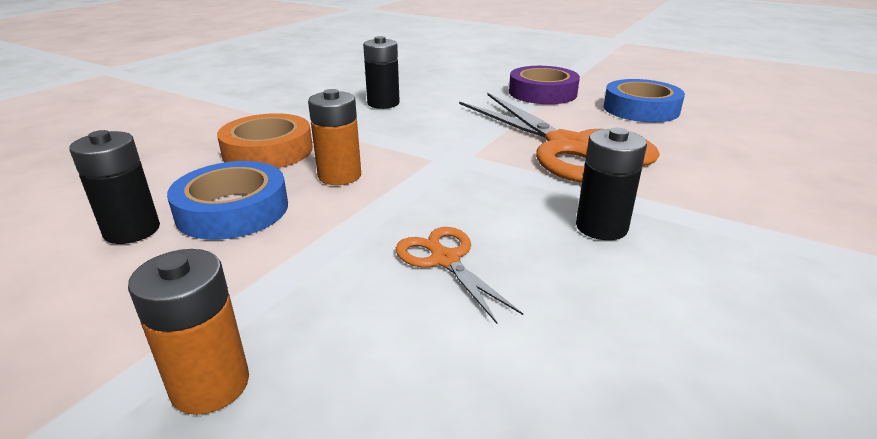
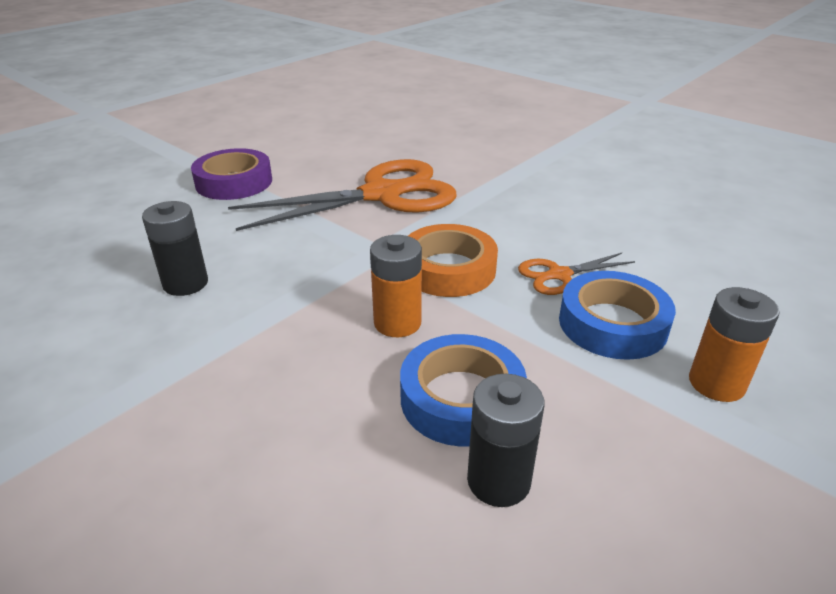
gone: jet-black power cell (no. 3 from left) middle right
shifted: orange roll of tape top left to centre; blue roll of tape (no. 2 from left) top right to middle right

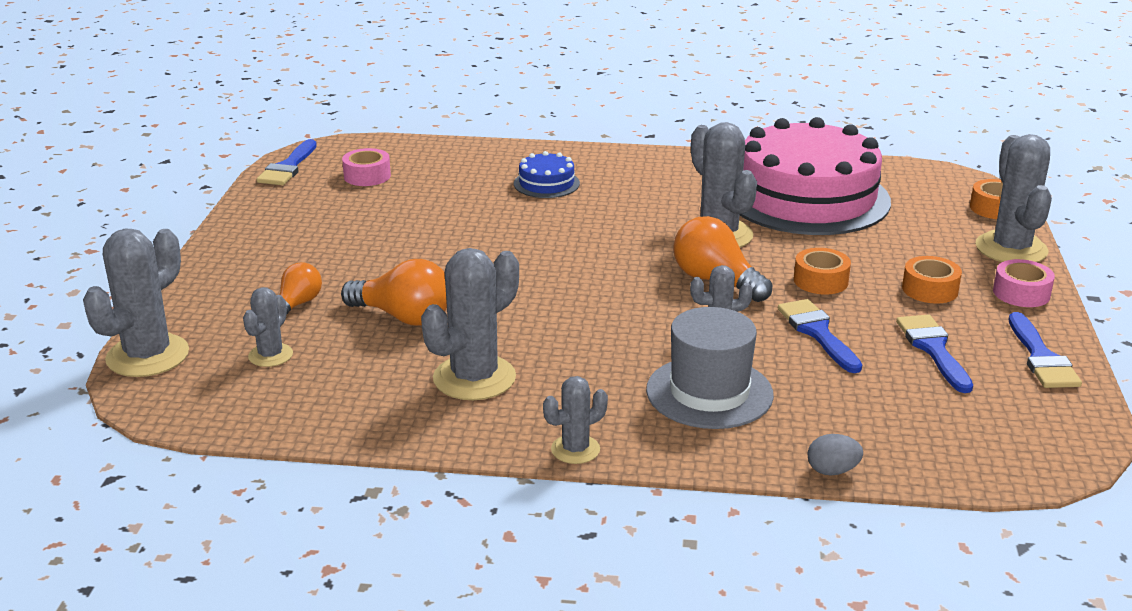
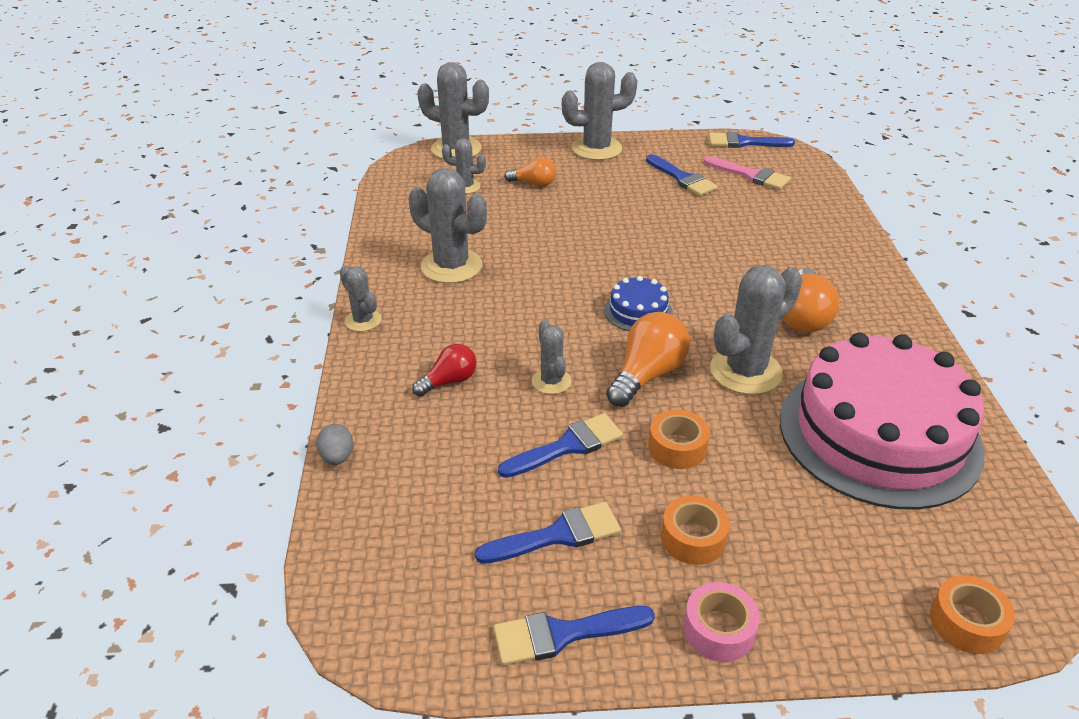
new: blue paint brush (no. 4 from left) top centre
shifted: gray cactus (no. 7 from left in the first image) top right to gray cactus (no. 6 from left) top centre; blue gateau top centre to centre; orange light bulb (no. 2 from left in the first image) centre to orange light bulb (no. 3 from left) middle right
swapped: gray tall hat centre to crimson light bulb centre; rosy roll of tape (no. 1 from left) top left to rosy paint brush top right

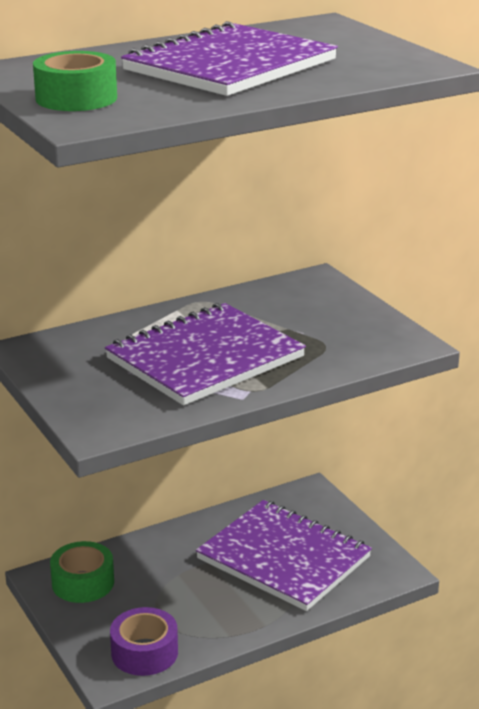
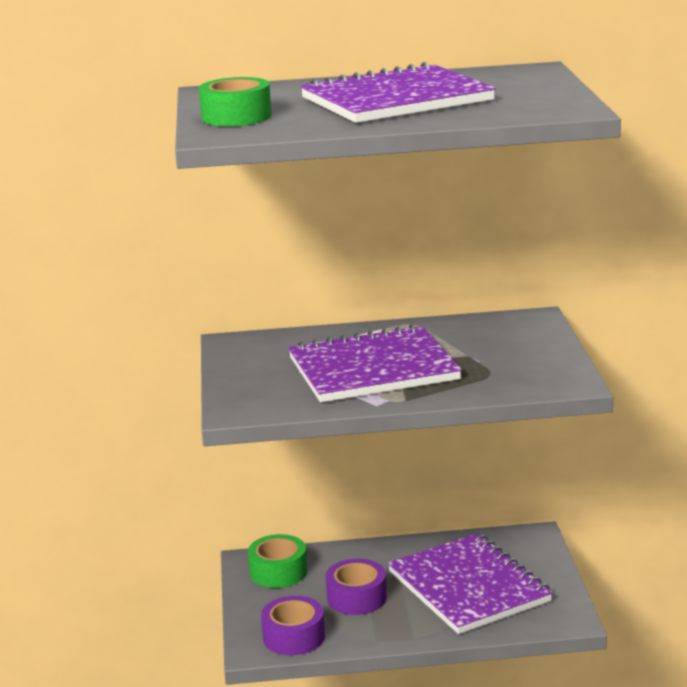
new: royal purple roll of tape (no. 2 from left) bottom centre

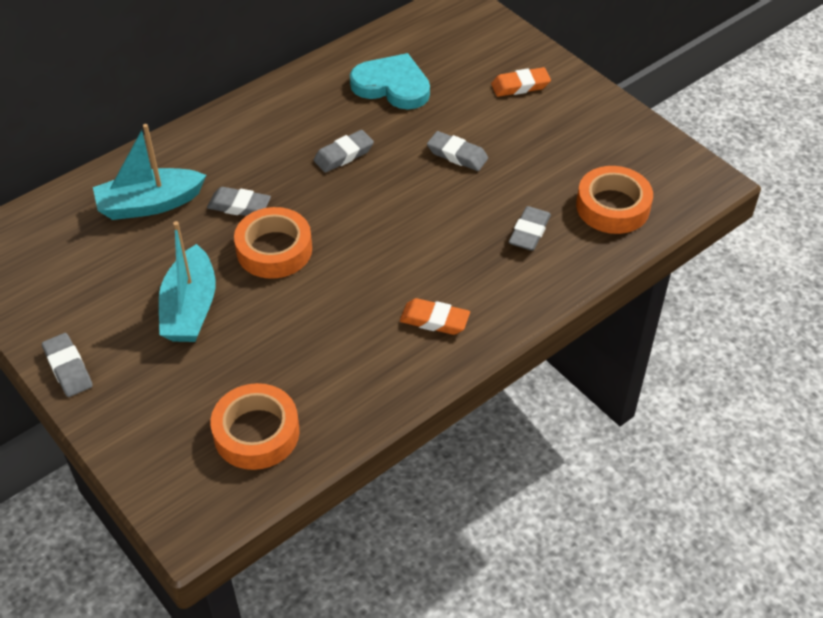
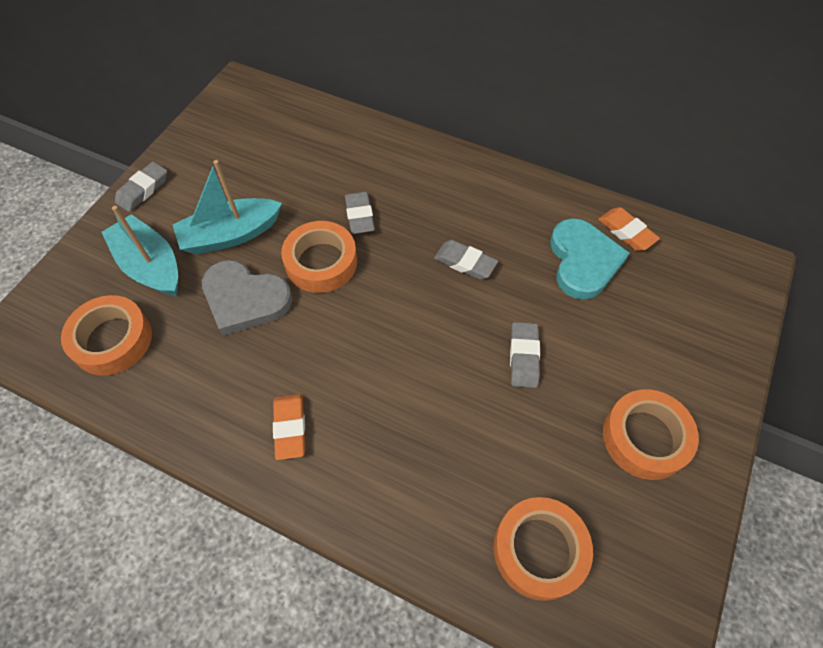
gone: gray gum eraser (no. 5 from left) centre
new: gray love heart middle left; orange roll of tape (no. 4 from left) bottom right
shifted: aqua sailboat (no. 1 from left) top left to middle left; orange gum eraser (no. 2 from left) top centre to middle right

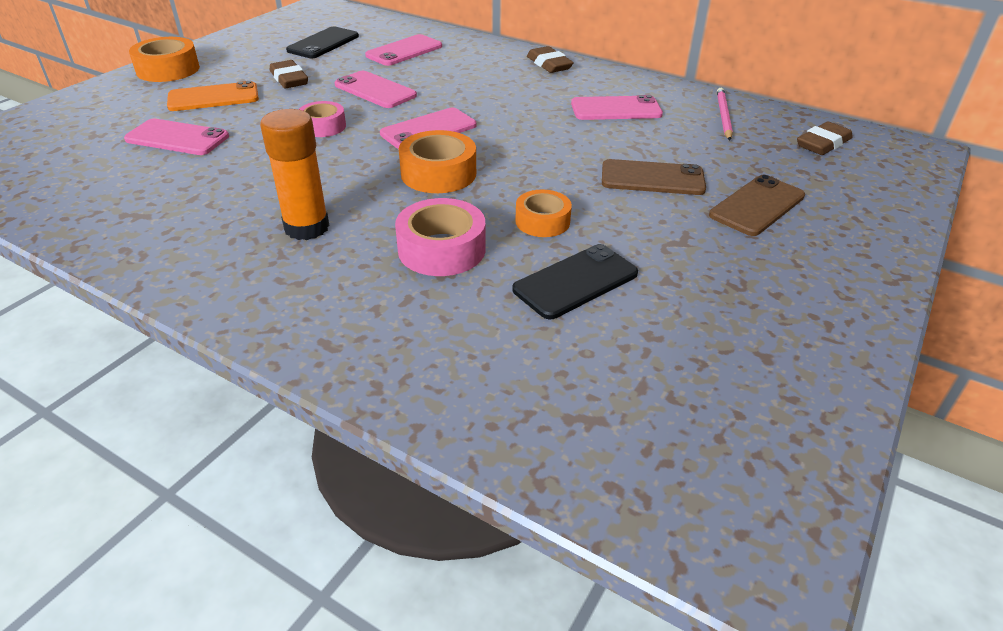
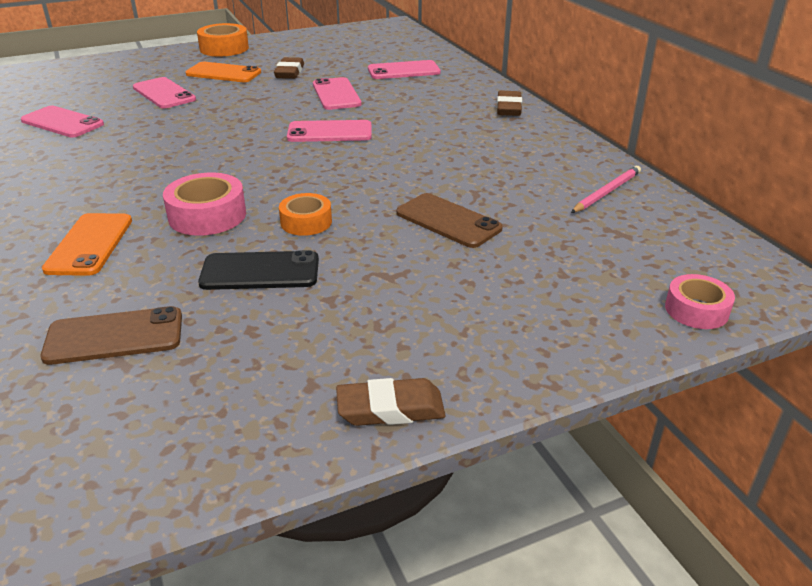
gone: orange glue top left; jet-black mobile phone (no. 1 from left) top left; orange roll of tape (no. 2 from left) top centre
new: orange mobile phone (no. 1 from left) middle left
shifted: rosy mobile phone (no. 5 from left in the first image) top centre to rosy mobile phone (no. 1 from left) top left; russet mobile phone (no. 2 from left in the first image) top right to russet mobile phone (no. 1 from left) middle left; russet gum eraser (no. 3 from left in the first image) top right to russet gum eraser (no. 2 from left) bottom centre; rosy roll of tape (no. 1 from left in the first image) top left to rosy roll of tape (no. 2 from left) middle right

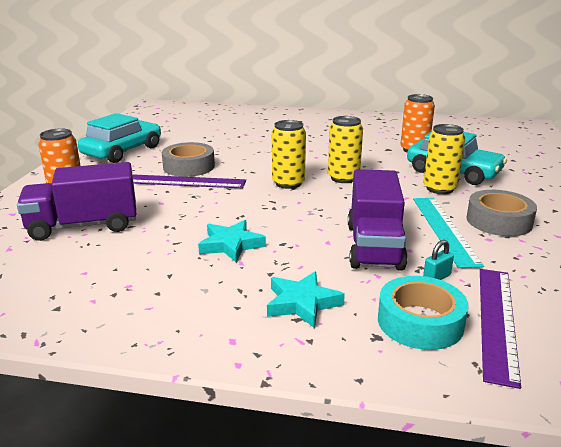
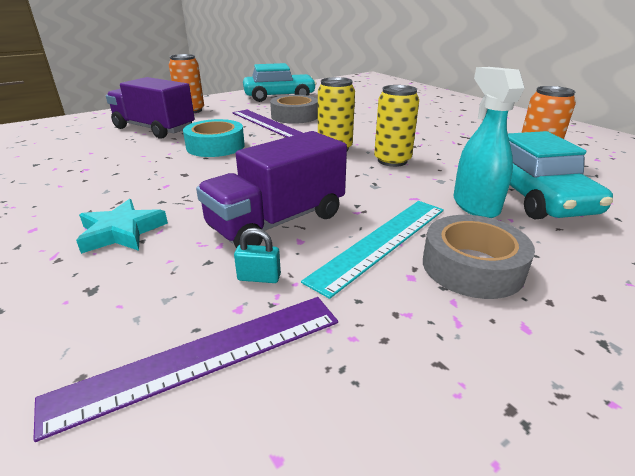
gone: aqua star shape (no. 1 from left) centre
shifted: aqua roll of tape bottom right to top centre
swapped: yellow tin (no. 3 from left) middle right to aqua spray cleaner top right

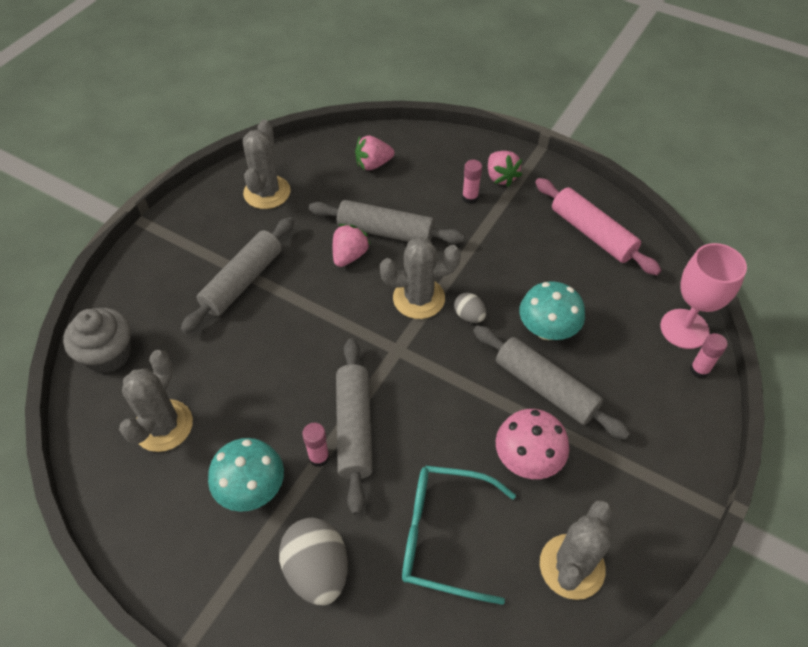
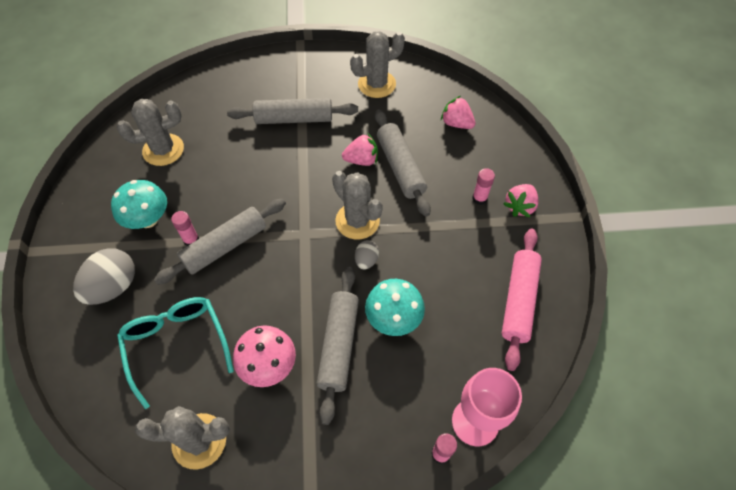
gone: gray cupcake middle left

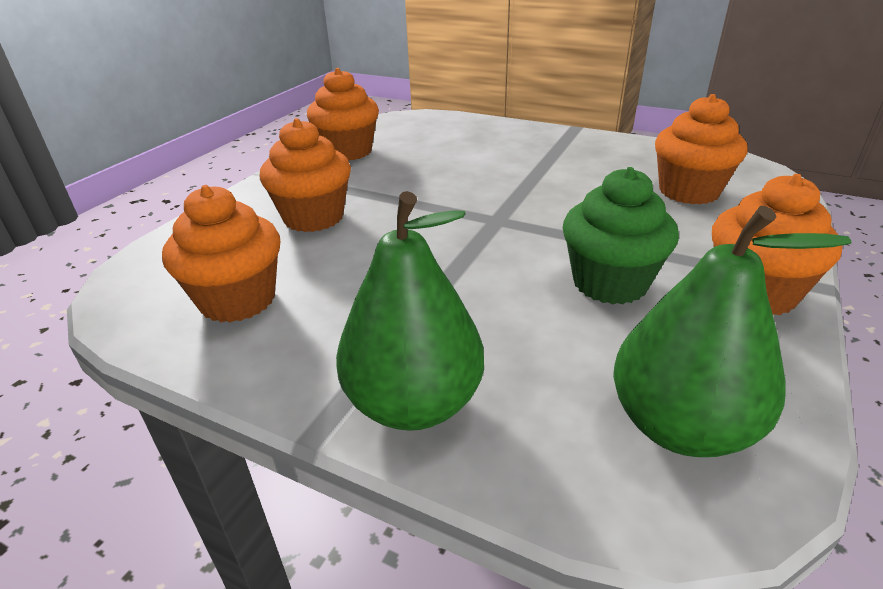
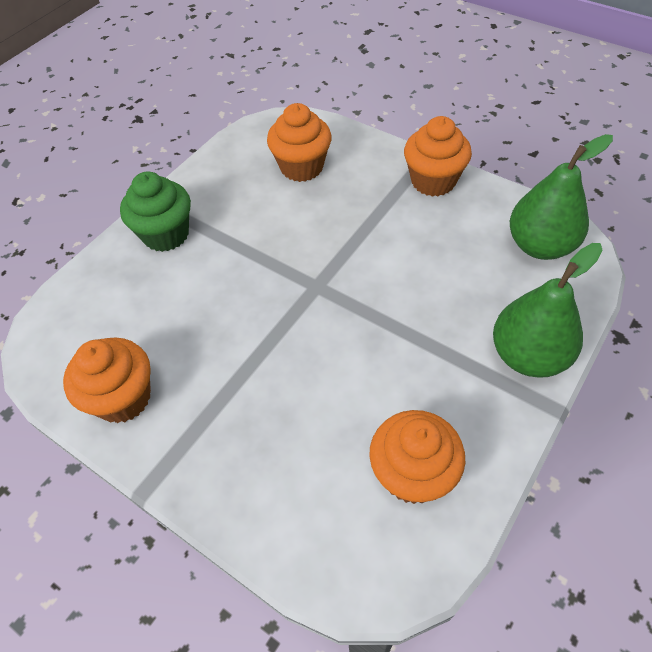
gone: orange cupcake (no. 2 from left) top centre
shifted: leaf-green cupcake middle right to top left

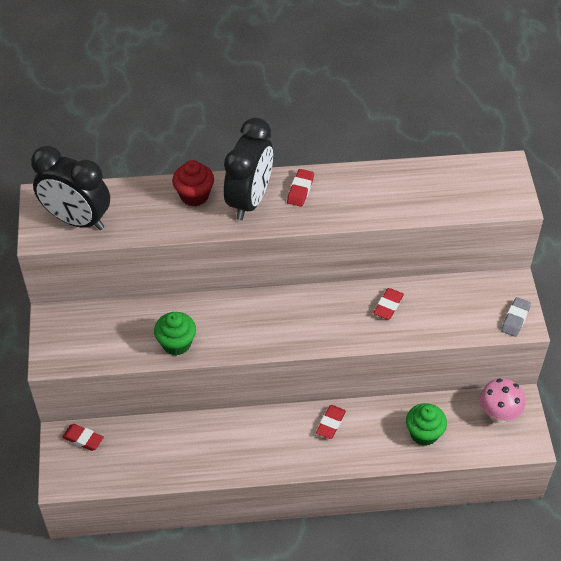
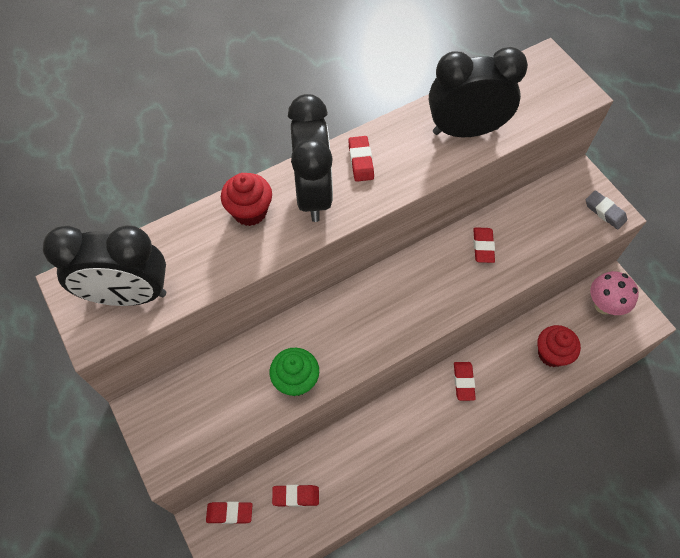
new: crimson gum eraser (no. 2 from left) bottom centre; jet-black alarm clock (no. 3 from left) top right
repainted: leaf-green cupcake (no. 2 from left) bottom right to crimson cupcake (no. 2 from left) middle right
rotated: gray gum eraser middle right = middle right 45 degrees counterclockwise

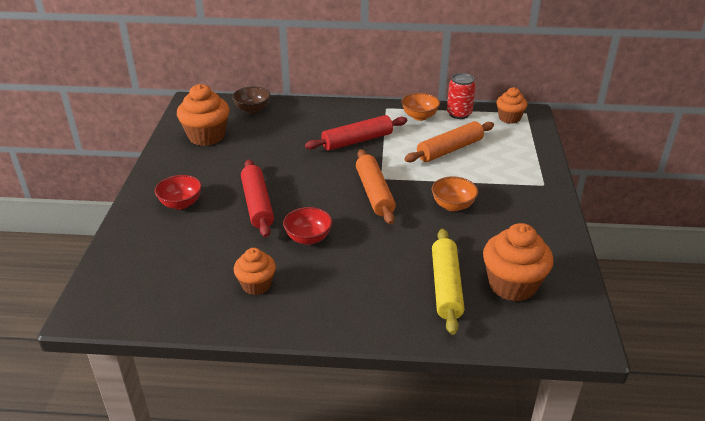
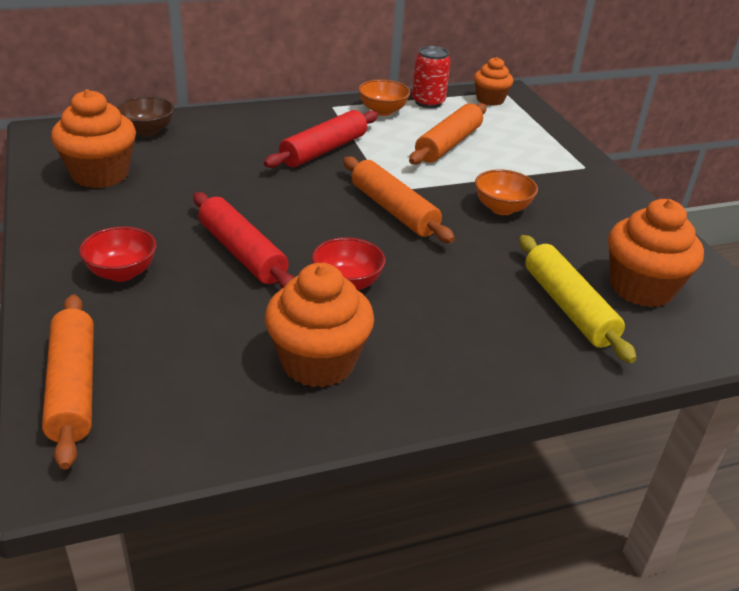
new: orange pastry roller (no. 1 from left) middle left
scaled: orange cupcake (no. 2 from left) centre = centre x1.62

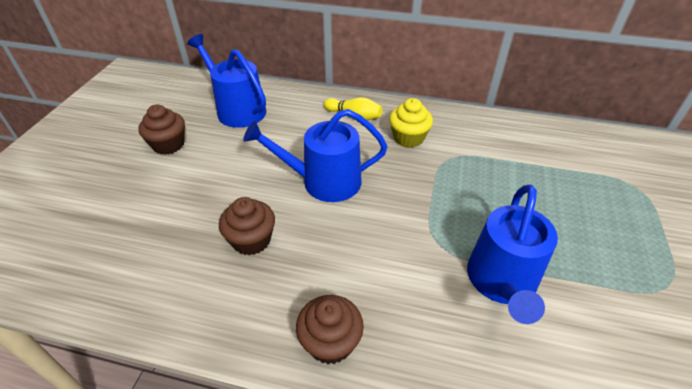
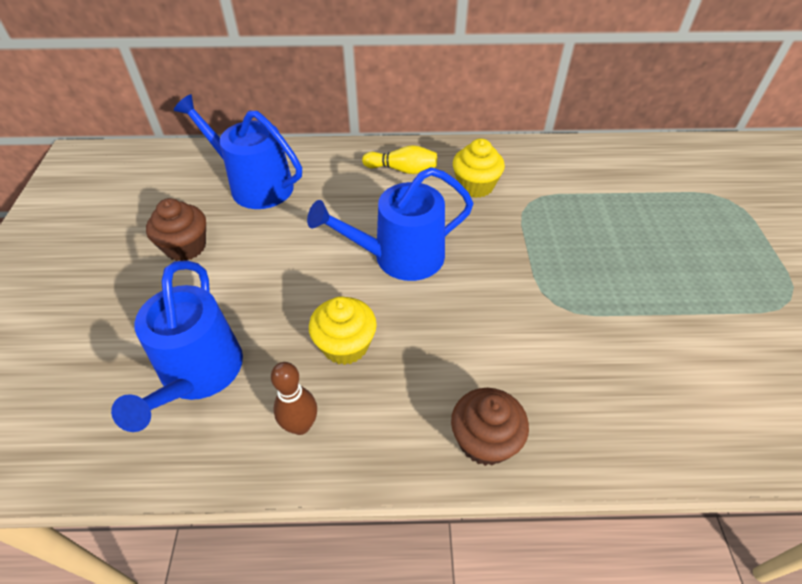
new: russet bowling pin bottom centre
shifted: blue watering can (no. 3 from left in the first image) middle right to blue watering can (no. 1 from left) middle left
repainted: russet cupcake (no. 2 from left) centre to yellow cupcake (no. 1 from left) centre

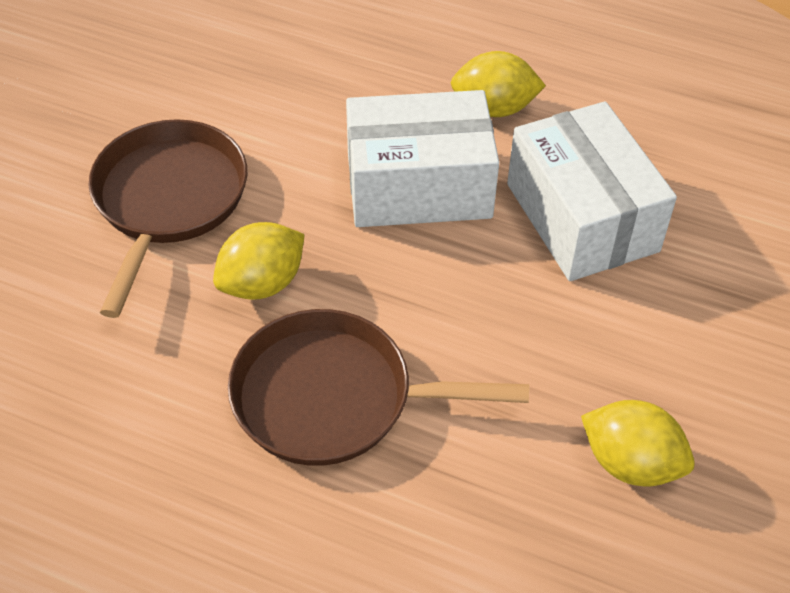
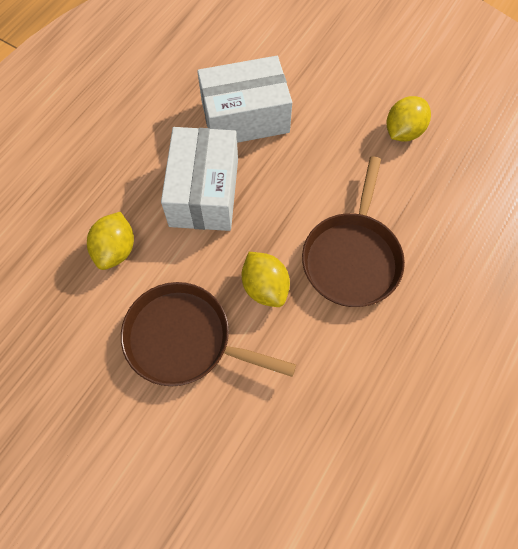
shifted: yellow citrus fruit (no. 2 from left in the first image) top centre to yellow citrus fruit (no. 1 from left) middle left

